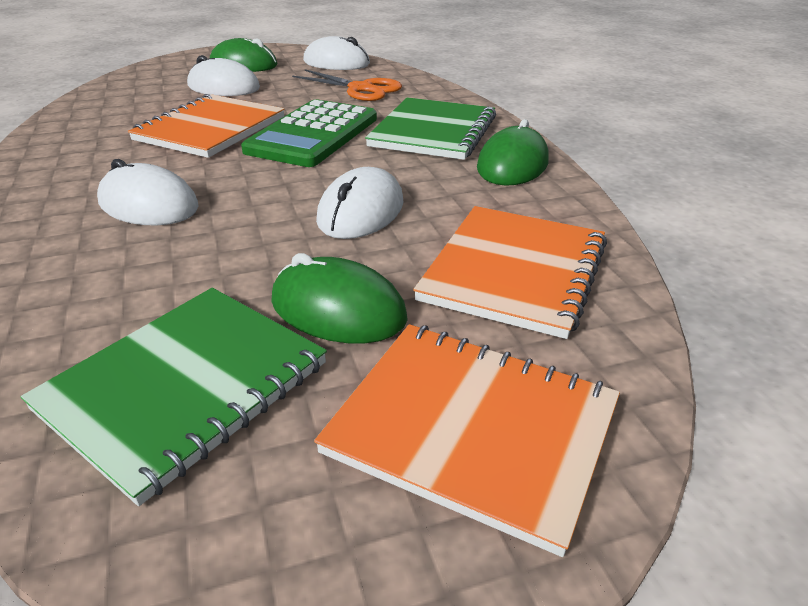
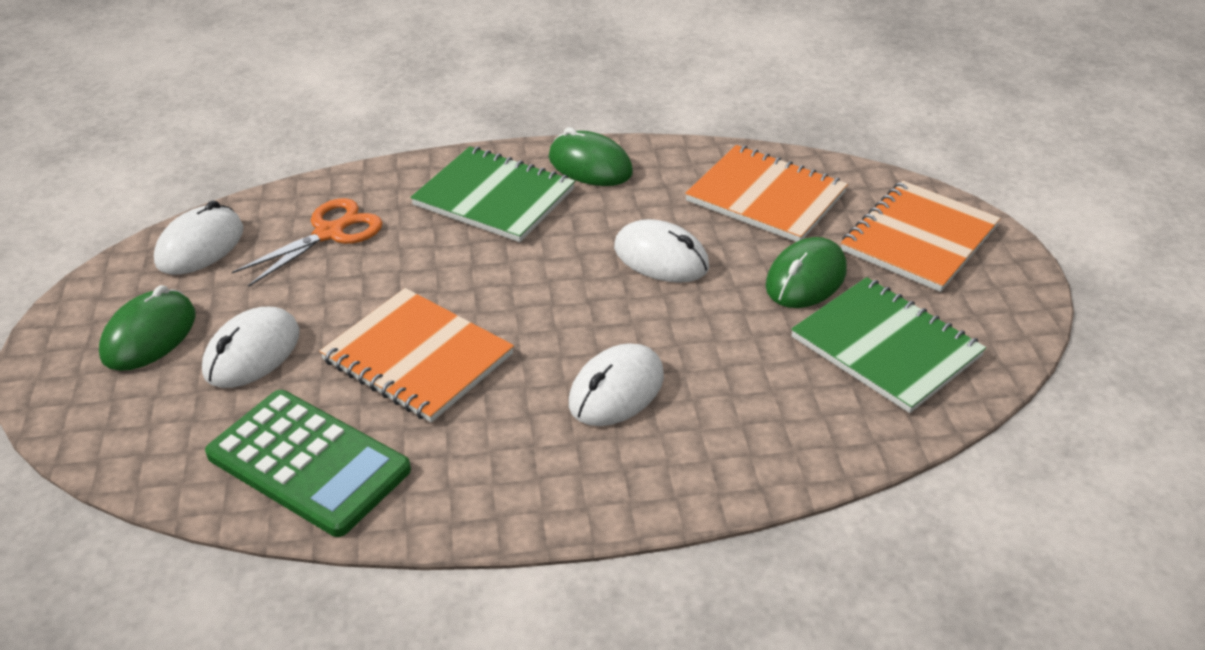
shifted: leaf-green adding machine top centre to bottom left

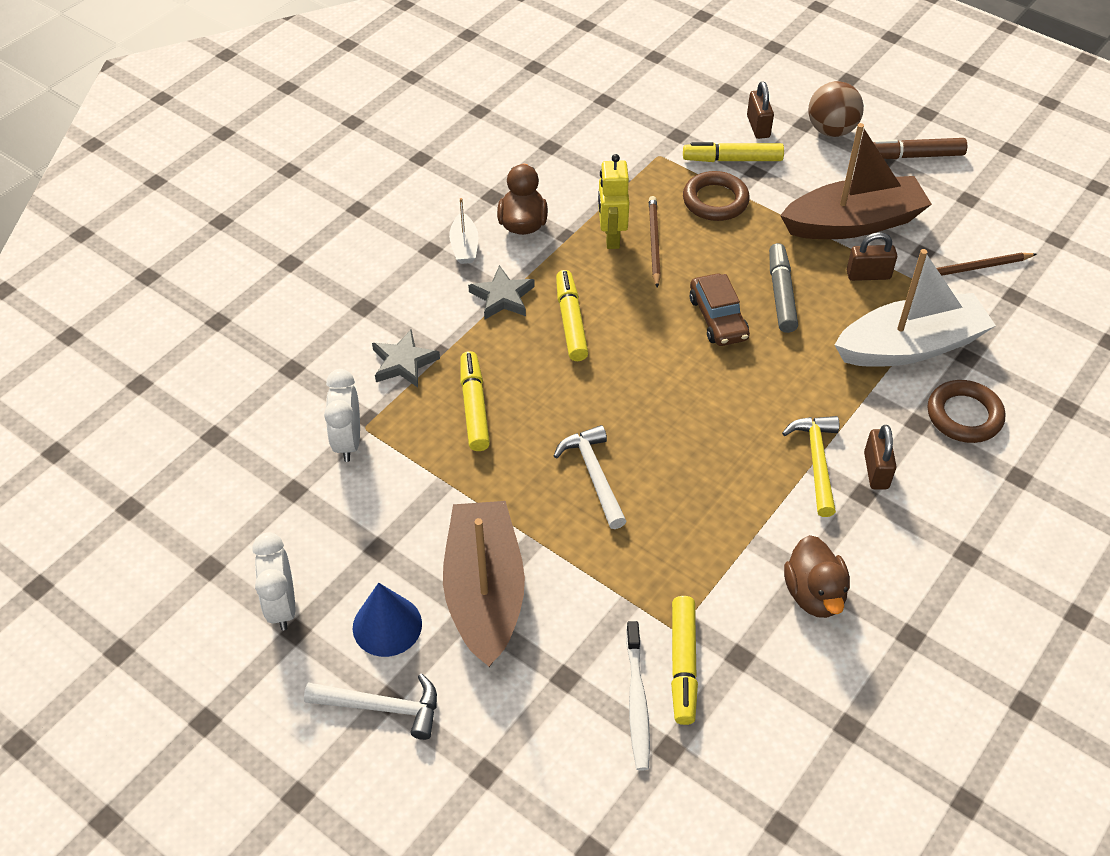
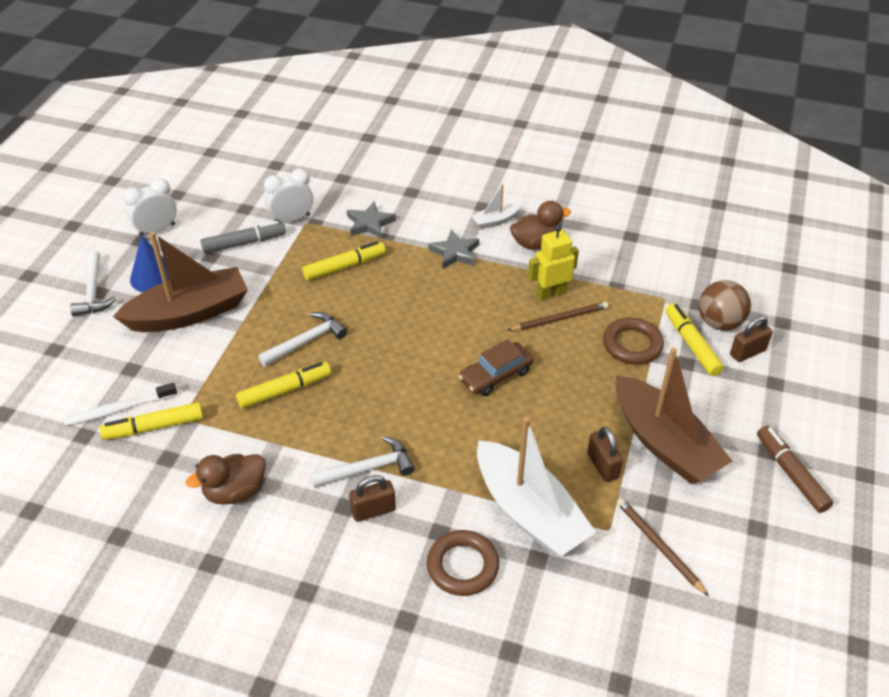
shifted: gray marker middle right to middle left; yellow marker (no. 2 from left) centre to middle left; russet sphere top right to middle right
repainted: yellow hammer middle right to pure white hammer (no. 3 from left) centre

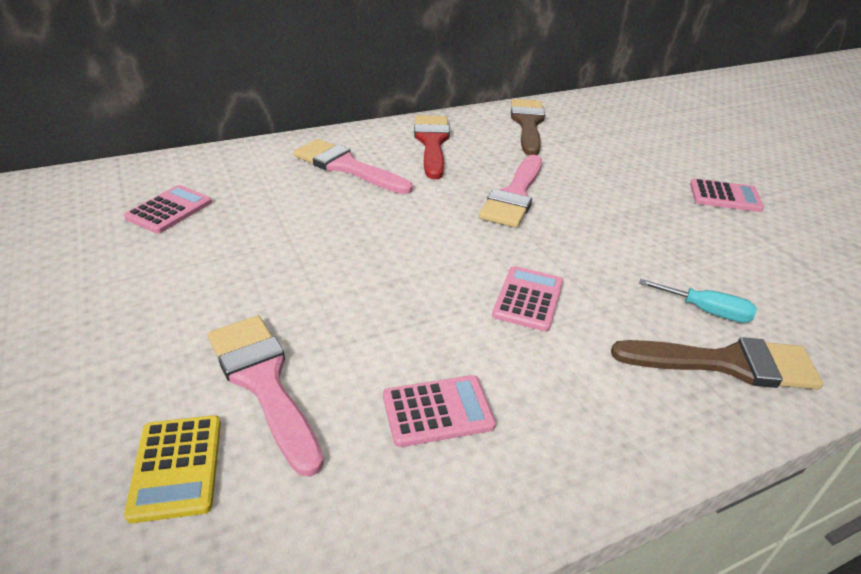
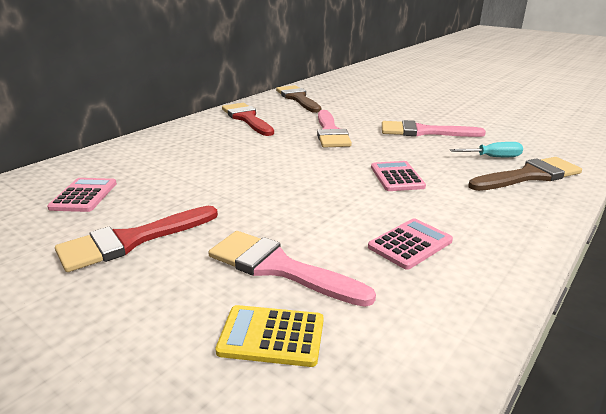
gone: rosy adding machine (no. 4 from left) middle right
new: crimson paint brush (no. 1 from left) middle left
shifted: rosy paint brush (no. 2 from left in the first image) top centre to rosy paint brush (no. 3 from left) top right
rotated: yellow adding machine bottom left = bottom centre 135 degrees clockwise

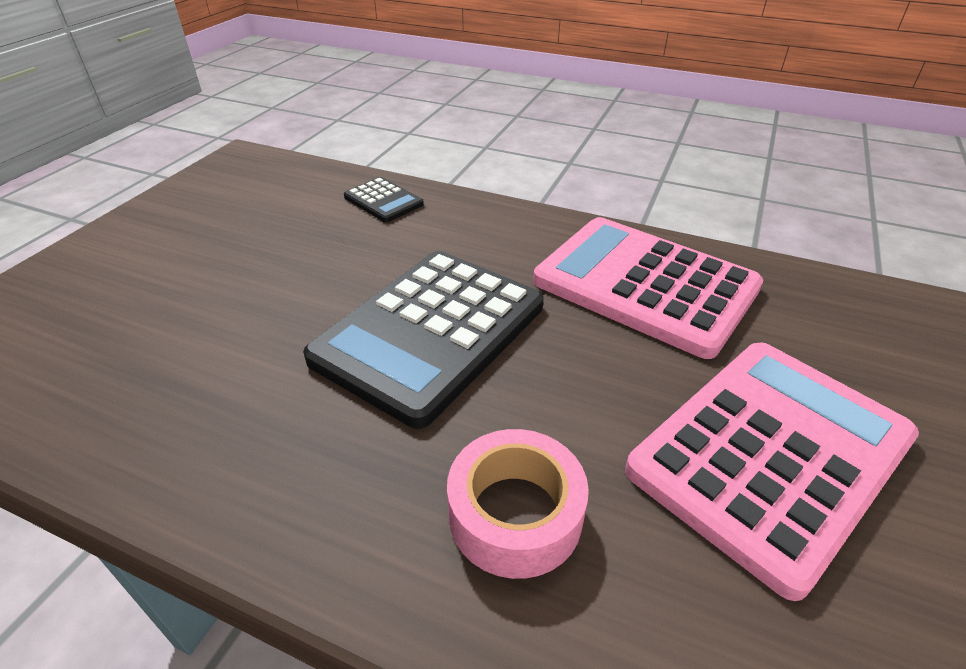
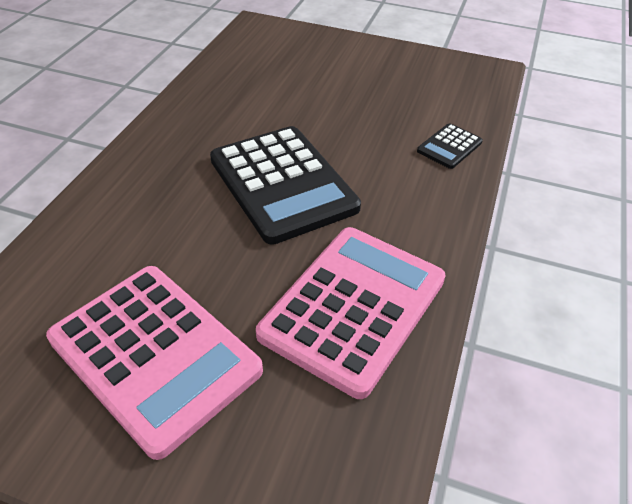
gone: rosy roll of tape bottom centre
rotated: jet-black adding machine (no. 2 from left in the first image) centre = centre 150 degrees counterclockwise

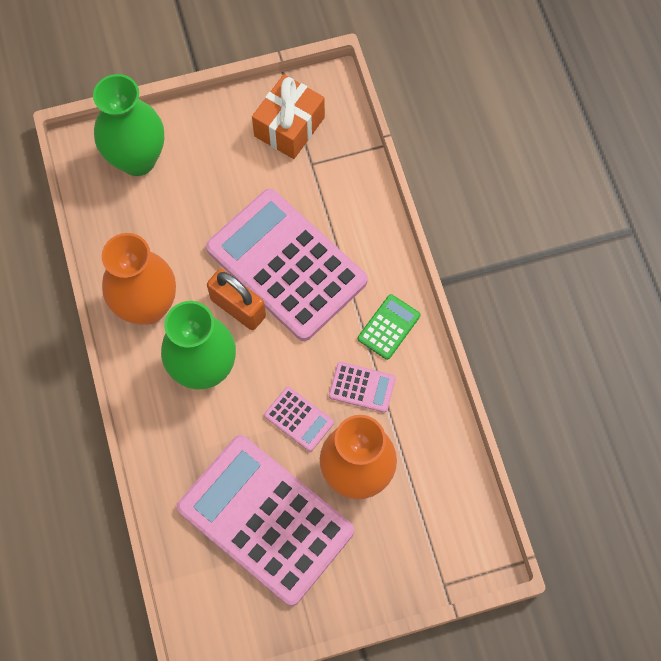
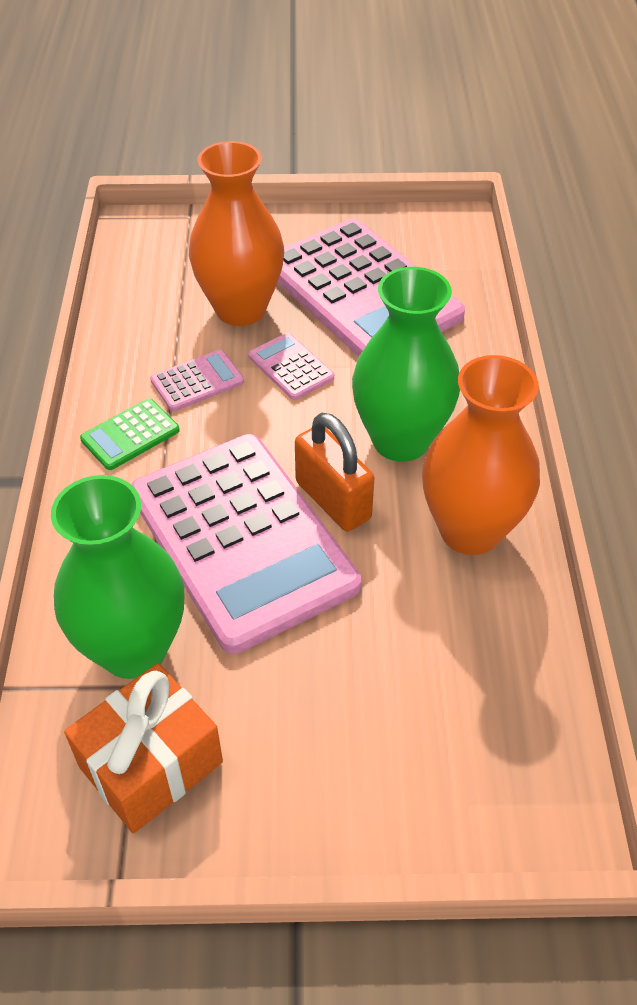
shifted: leaf-green flower vase (no. 1 from left) top left to middle left
rotated: rosy adding machine (no. 4 from left in the first image) centre = middle left 120 degrees clockwise

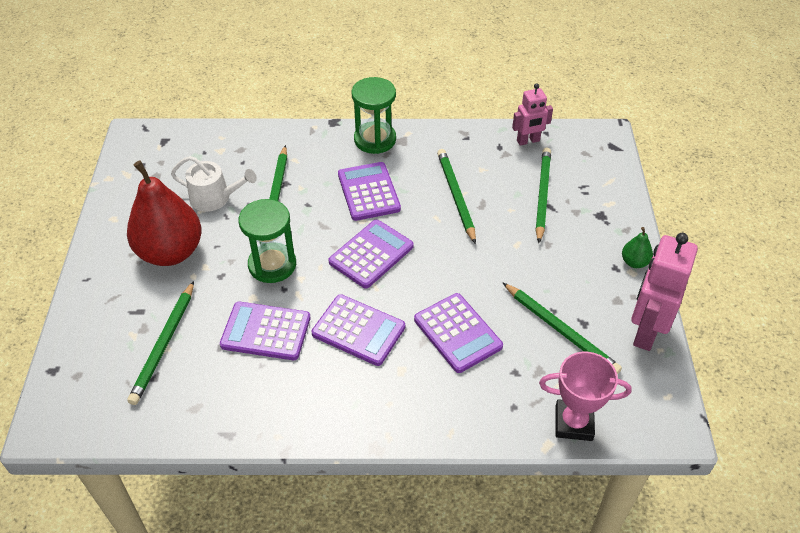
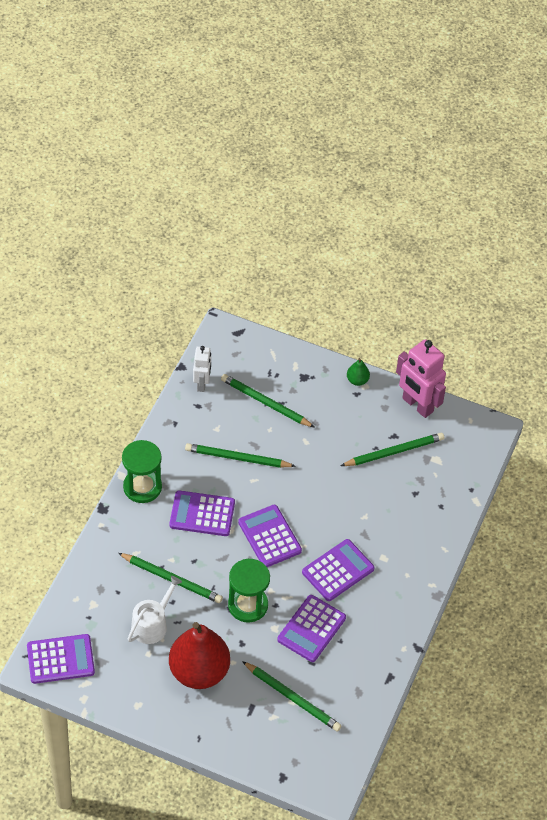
gone: rosy trophy bottom right
shifted: royal purple adding machine (no. 5 from left in the first image) centre to royal purple adding machine (no. 1 from left) bottom left
repainted: rosy robot (no. 1 from left) top centre to pure white robot centre

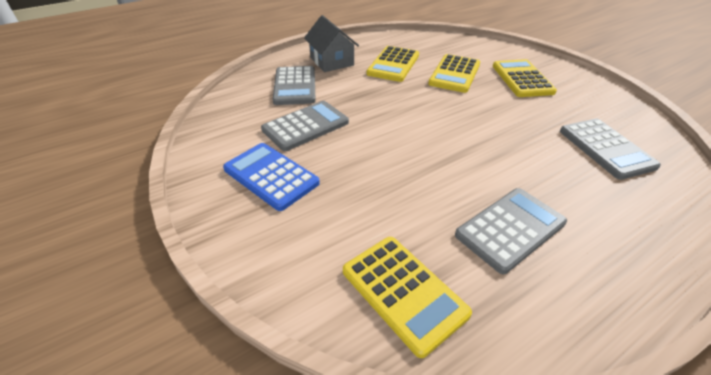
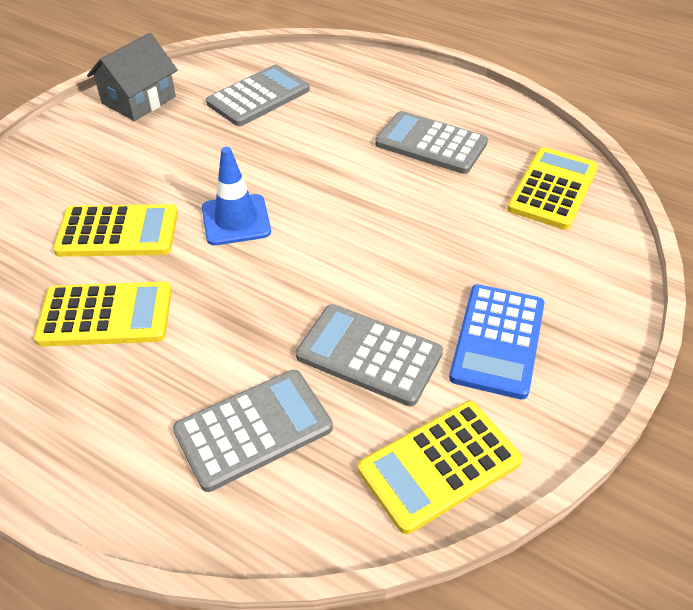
new: blue traffic cone top centre
shifted: gray cottage top centre to top left; yellow adding machine (no. 4 from left in the first image) top right to yellow adding machine (no. 3 from left) bottom centre

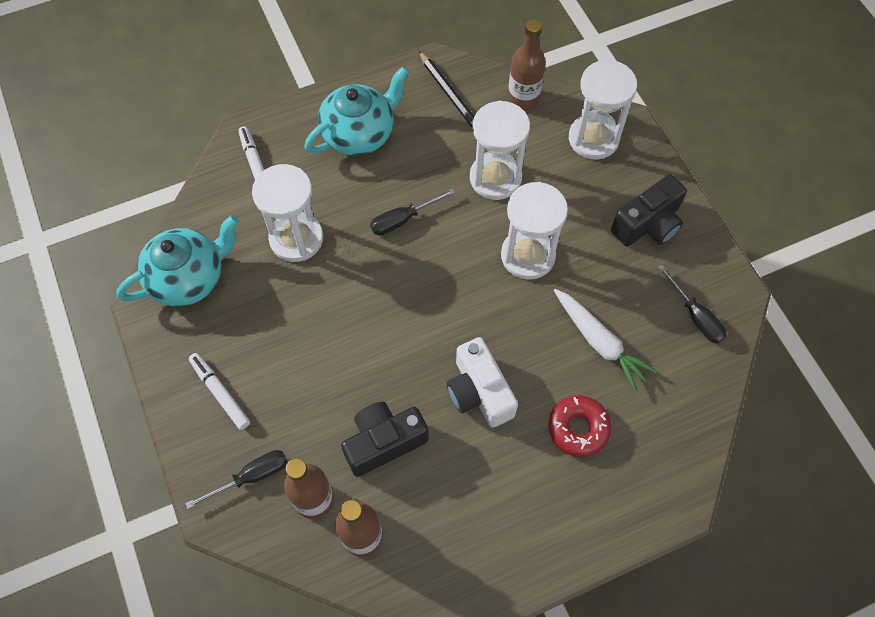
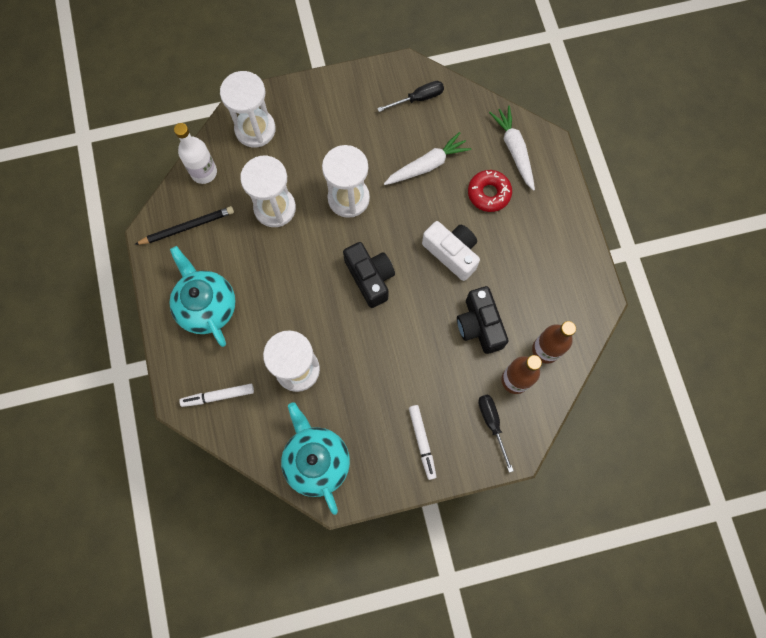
gone: jet-black flat screwdriver (no. 2 from left) centre
new: pure white root vegetable (no. 2 from left) top right
shifted: jet-black photo camera (no. 2 from left in the first image) middle right to jet-black photo camera (no. 1 from left) centre
repainted: russet flask (no. 3 from left) top centre to pure white flask top left
rotated: pure white marker (no. 1 from left in the first image) middle left = bottom centre 75 degrees counterclockwise; pure white photo camera centre = centre 120 degrees counterclockwise

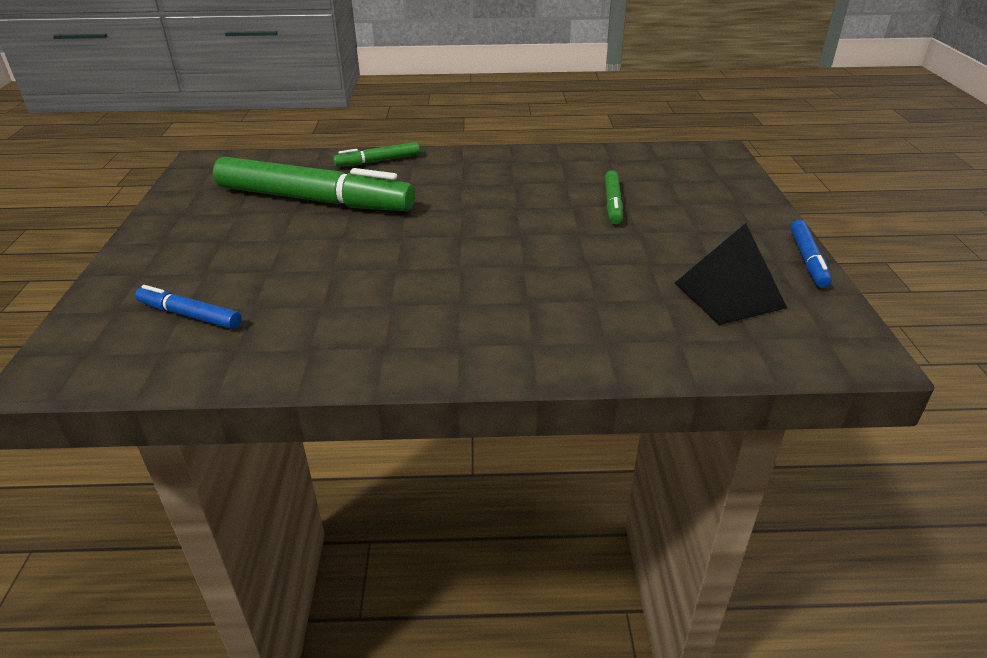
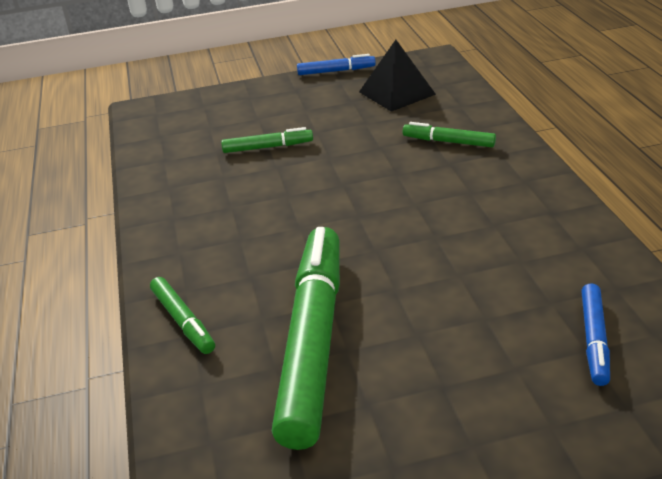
new: leaf-green marker (no. 4 from left) top right

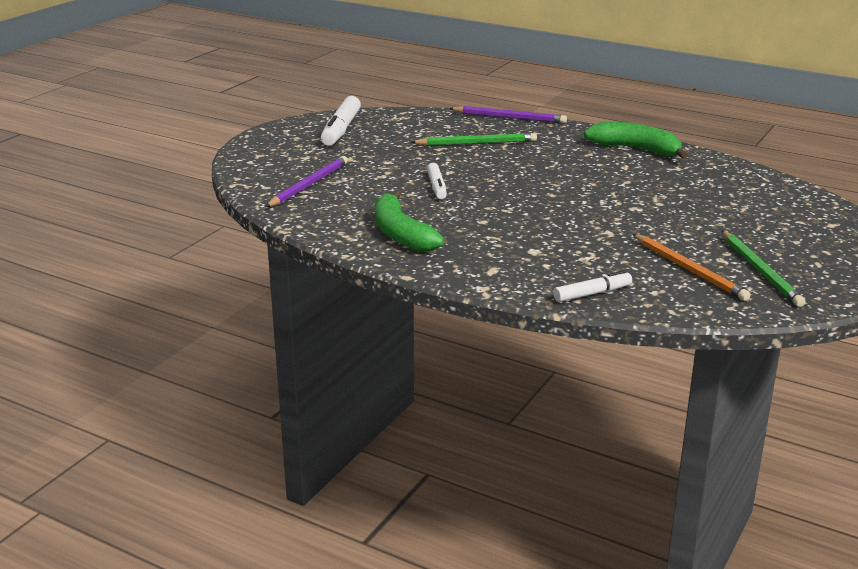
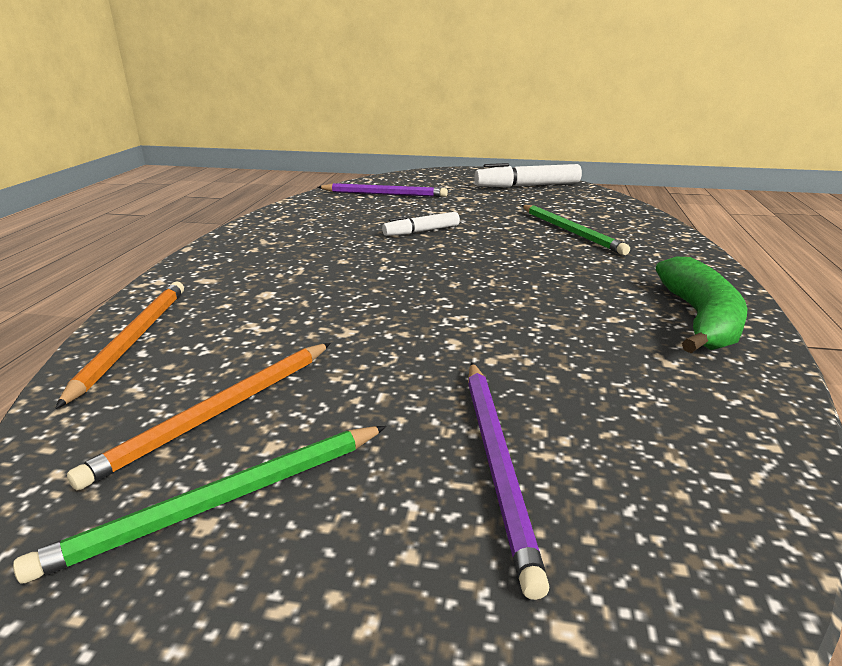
gone: leaf-green toy banana (no. 1 from left) centre
shifted: royal purple pencil (no. 2 from left) top centre to bottom centre
swapped: pure white marker (no. 3 from left) middle right to orange pencil (no. 1 from left) middle left

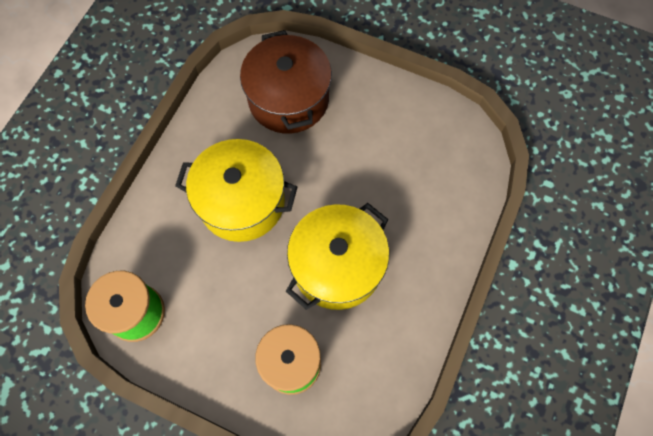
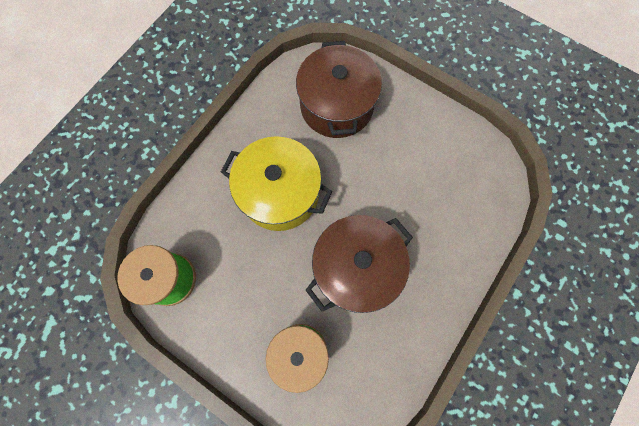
repainted: yellow cooking pot (no. 2 from left) centre to russet cooking pot (no. 2 from left) centre

